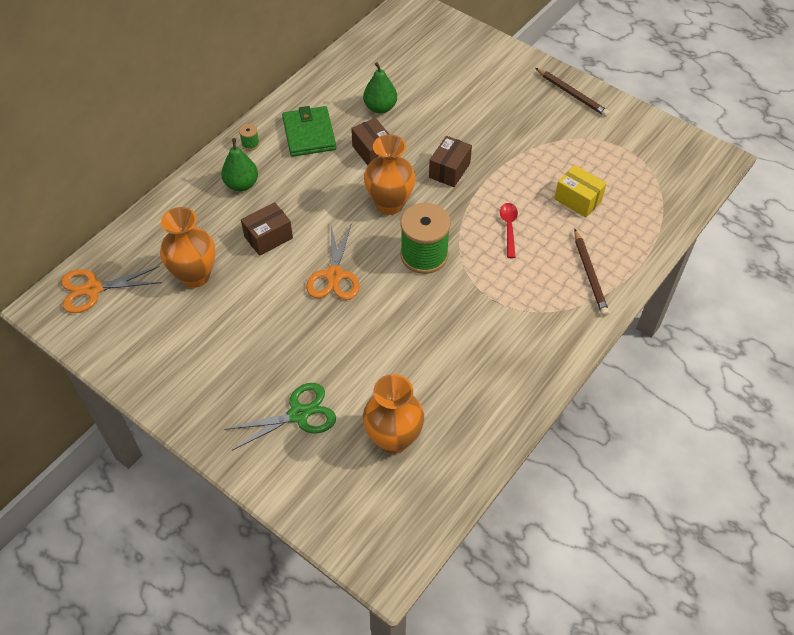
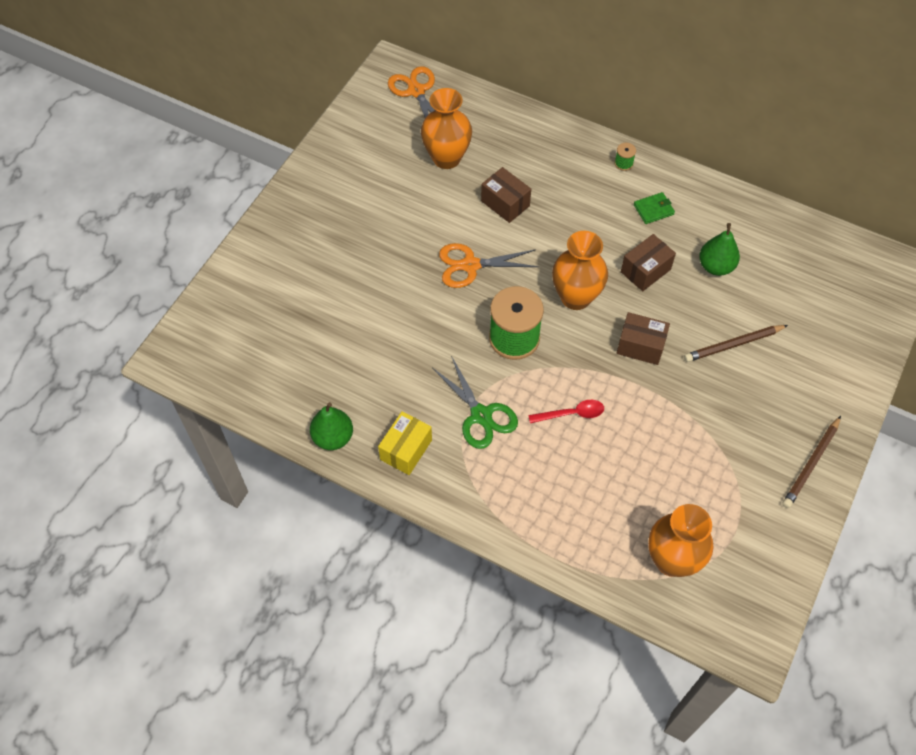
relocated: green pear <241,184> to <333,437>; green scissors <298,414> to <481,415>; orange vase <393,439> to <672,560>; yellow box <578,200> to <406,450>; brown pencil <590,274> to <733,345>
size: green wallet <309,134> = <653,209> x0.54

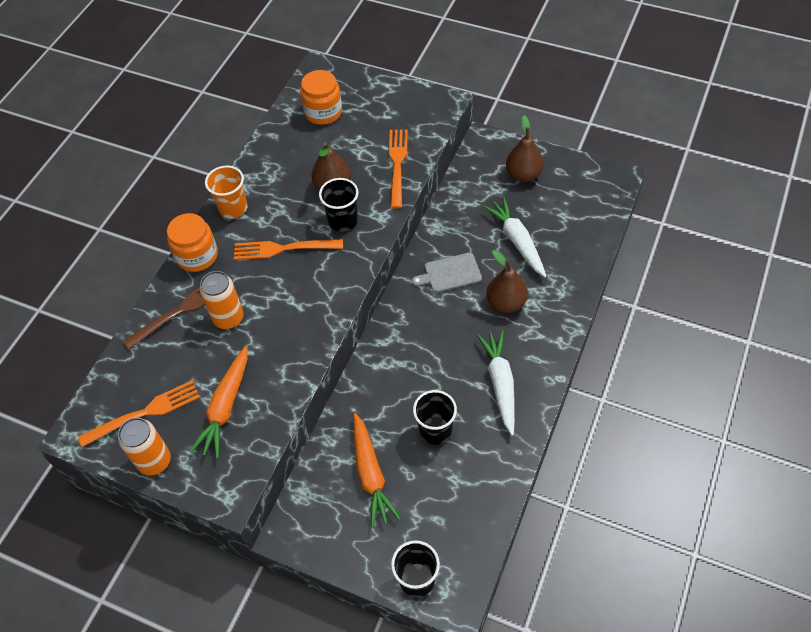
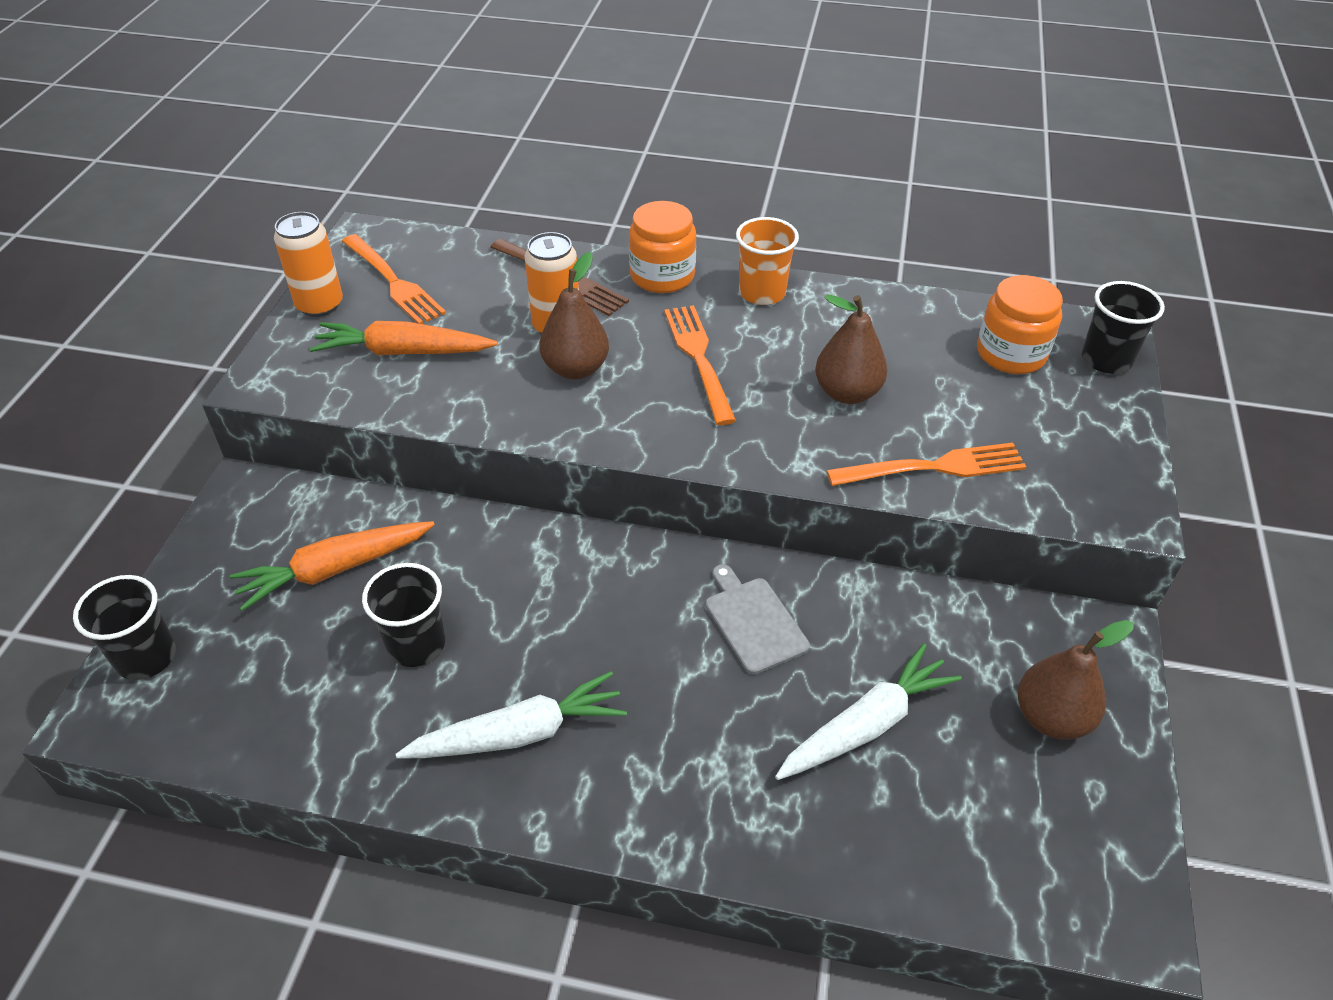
relocated: black cup <343,221> to <1106,360>; brown pear <506,303> to <575,369>

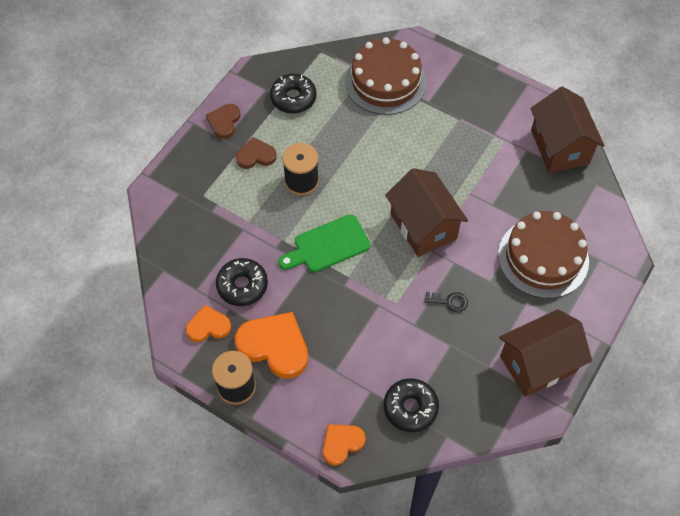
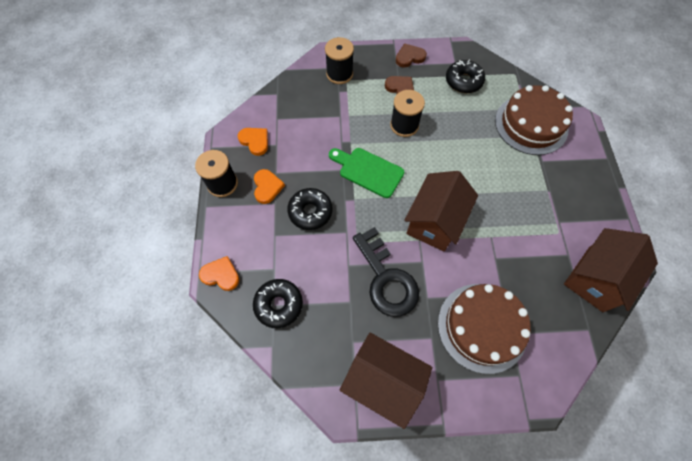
appeared: black spool <339,74>
relocated: black donut <242,286> to <310,212>
size: orange heart <274,346> = <267,187> x0.58; black key <449,301> = <386,279> x2.40

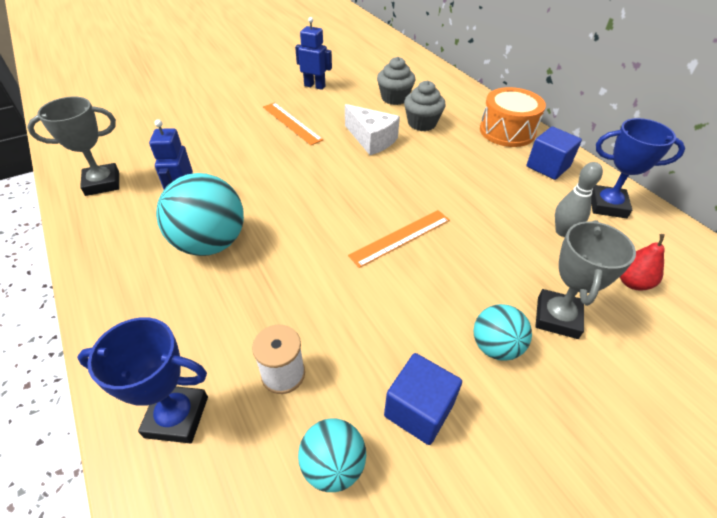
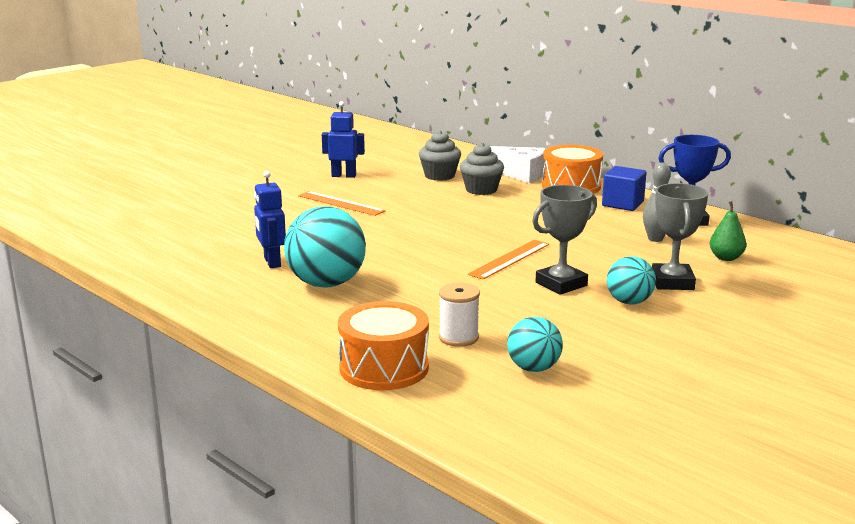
missing: blue cube <418,410>
relocated: grey trophy <102,183> to <561,284>; white cheese <371,140> to <521,175>
exchanged: blue trophy <177,417> to orange drum <384,368>
colour: red pear <632,282> to green pear <726,258>

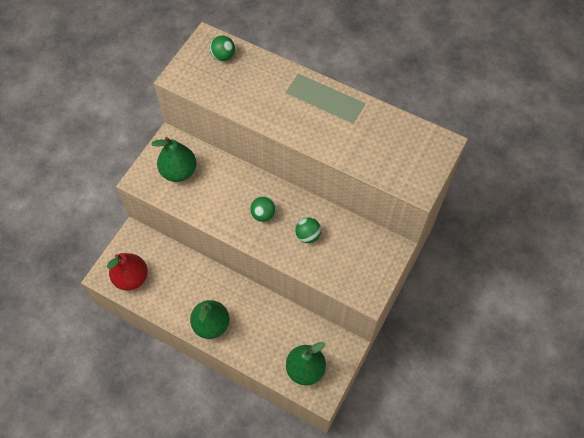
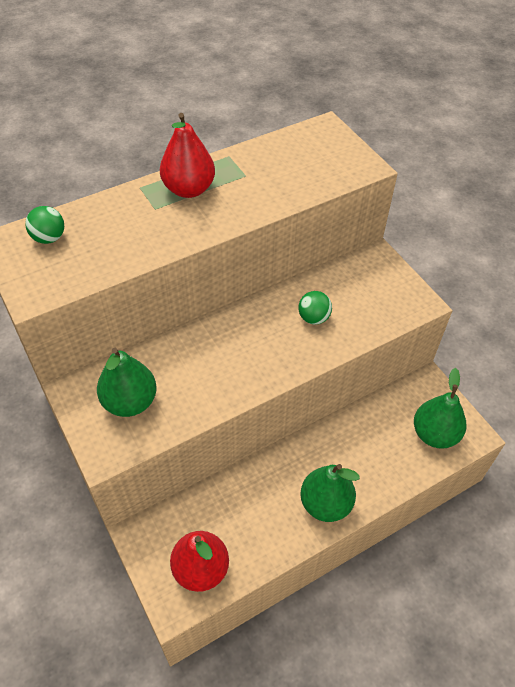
missing: green ball <263,214>
appeared: red pear <189,189>

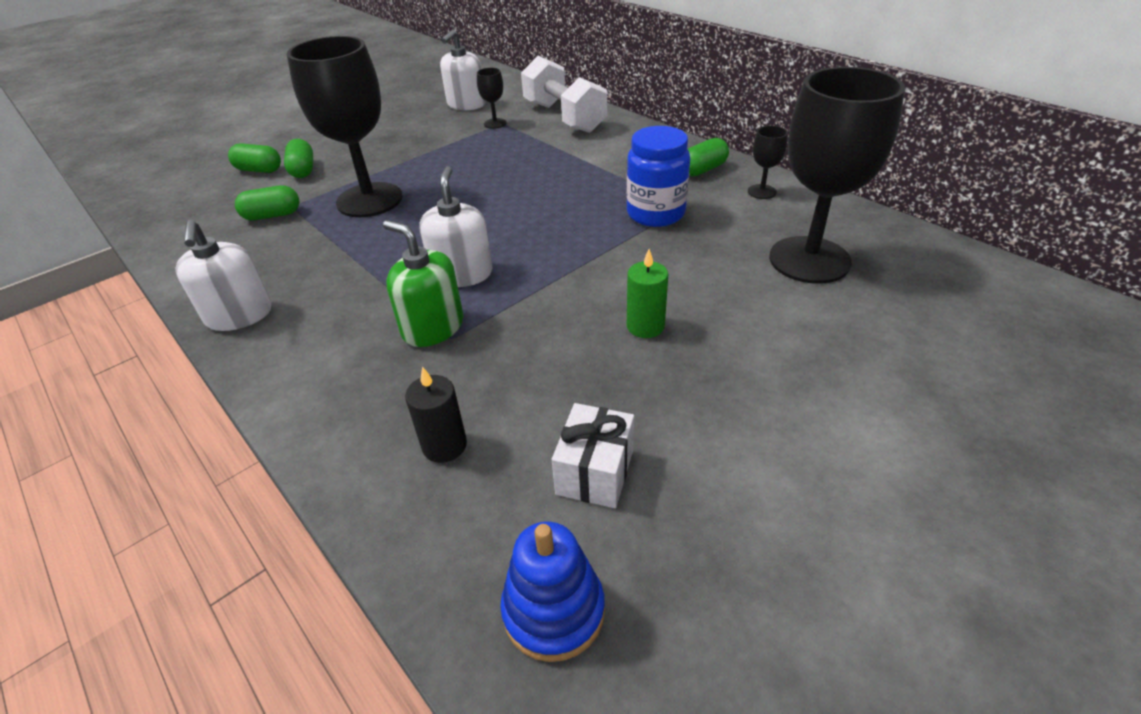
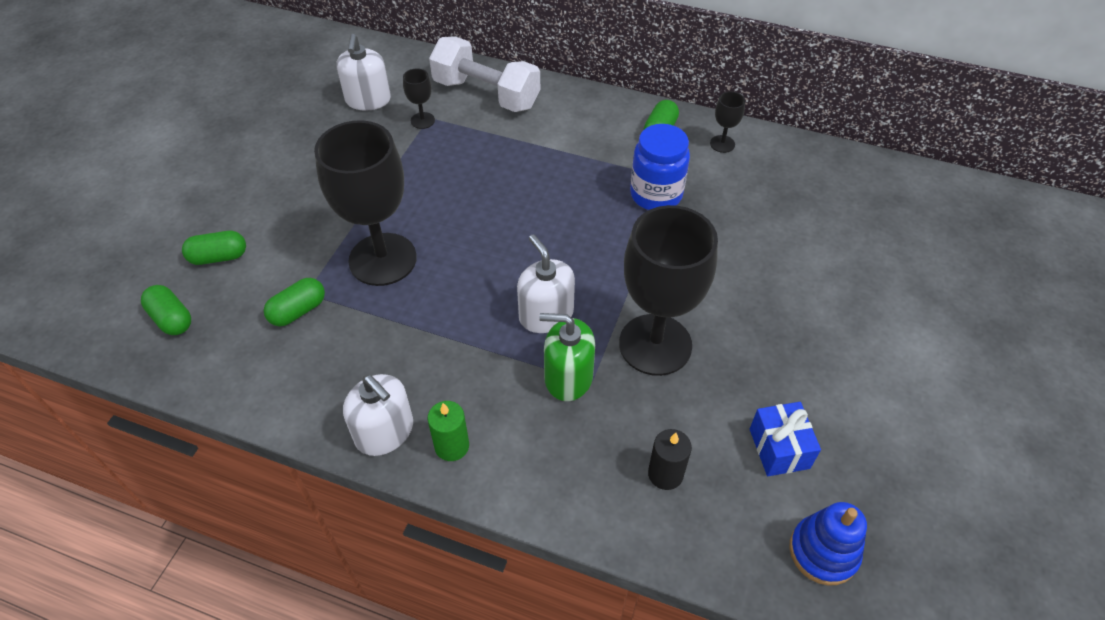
relocated: green capsule <303,170> to <171,319>; green candle <645,326> to <452,446>; black goblet <809,260> to <655,344>
colour: white gift <595,472> to blue gift <779,448>

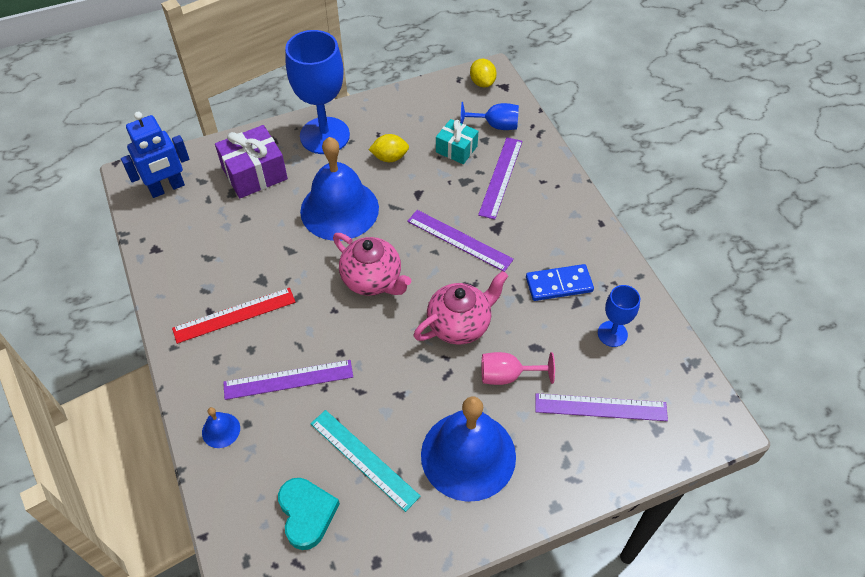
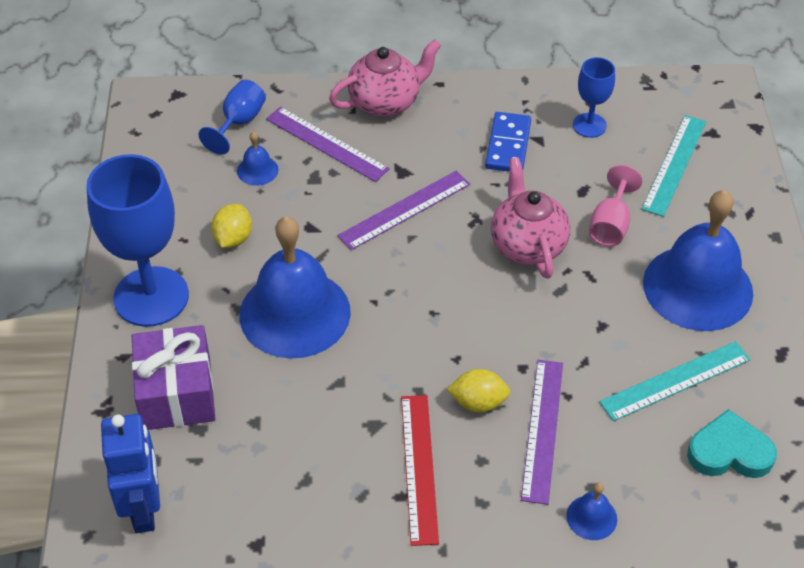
relocated: pink teapot <372,280> to <385,102>; yellow lemon <482,82> to <478,402>
exchanged: turquoise gift <456,149> to blue bell <257,170>
colour: purple ruler <600,407> to turquoise ruler <674,164>

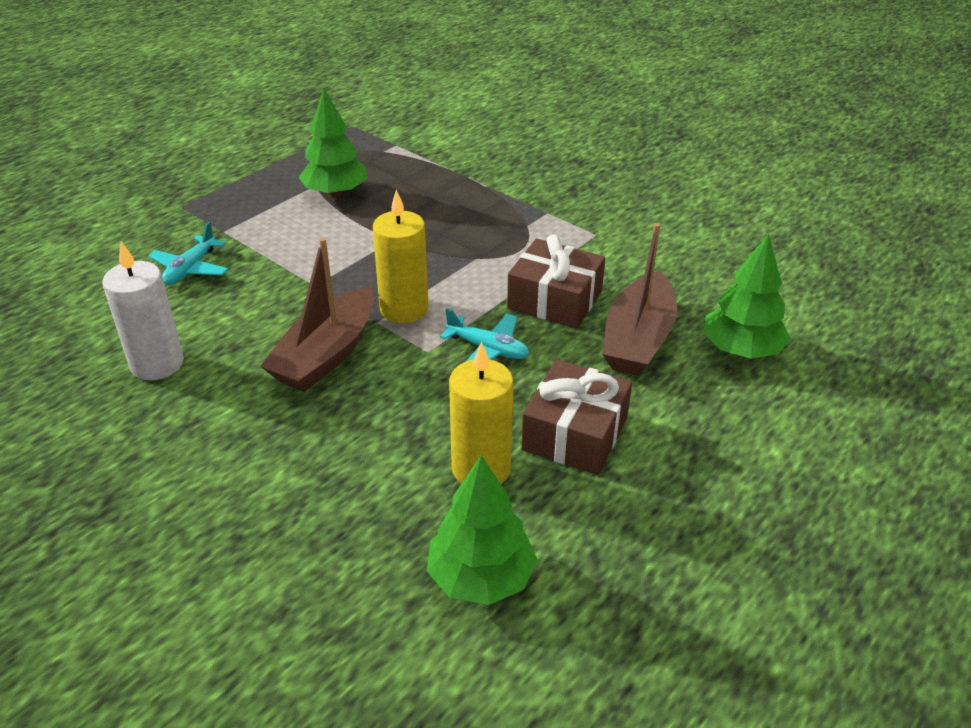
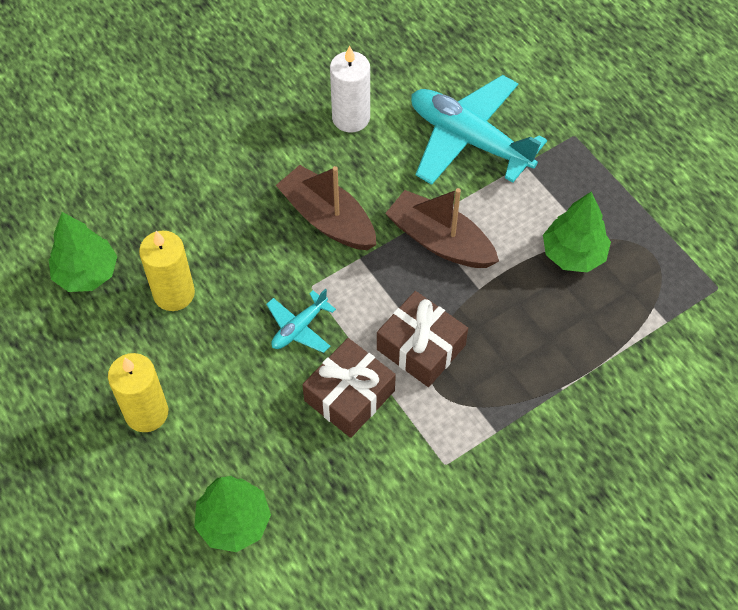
relocated: yellow candle <404,309> to <146,413>; brown gift <575,433> to <421,347>; brown boat <638,339> to <440,241>
size: turquoise plane <190,269> = <469,139> x2.10

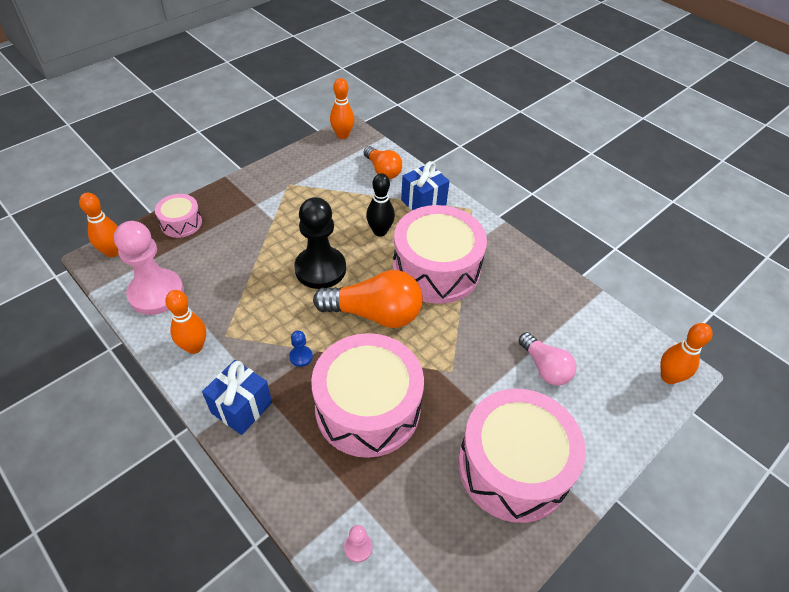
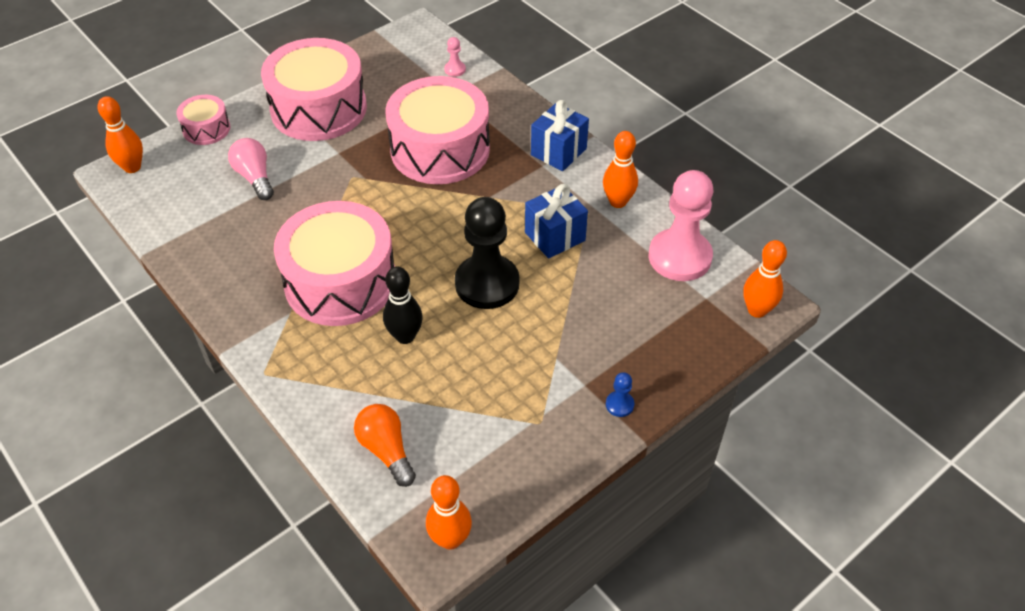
missing: orange light bulb <375,314>
relocated: pink drum <181,223> to <206,129>; blue pawn <301,357> to <619,405>; blue gift <423,202> to <555,236>

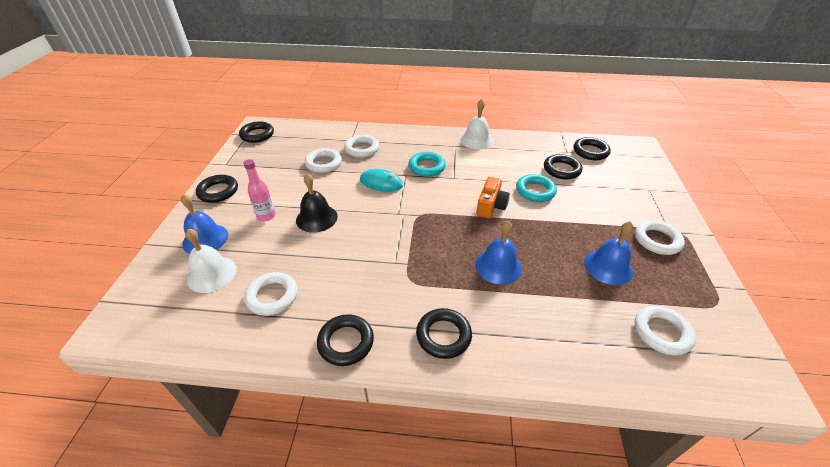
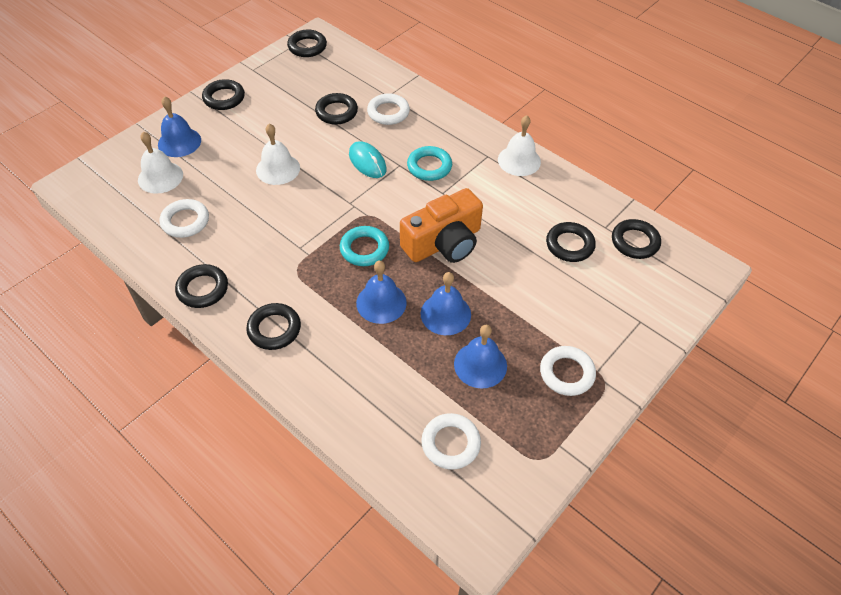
missing: pink bottle <266,216>
appeared: blue bell <445,314>
relocated: turquoise ring <535,191> to <364,249>
colour: black bell <316,218> to white bell <278,169>; white ring <323,163> to black ring <336,112>
size: orange camera <491,206> = <444,243> x1.67

